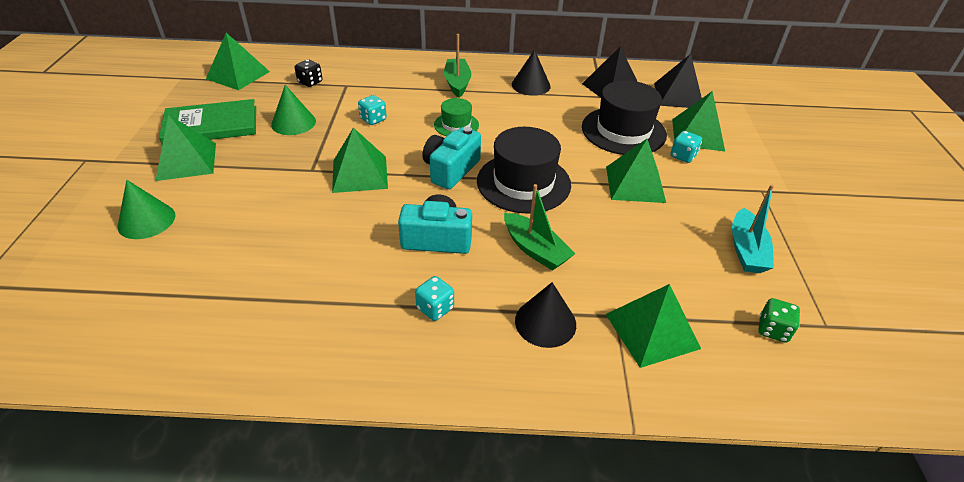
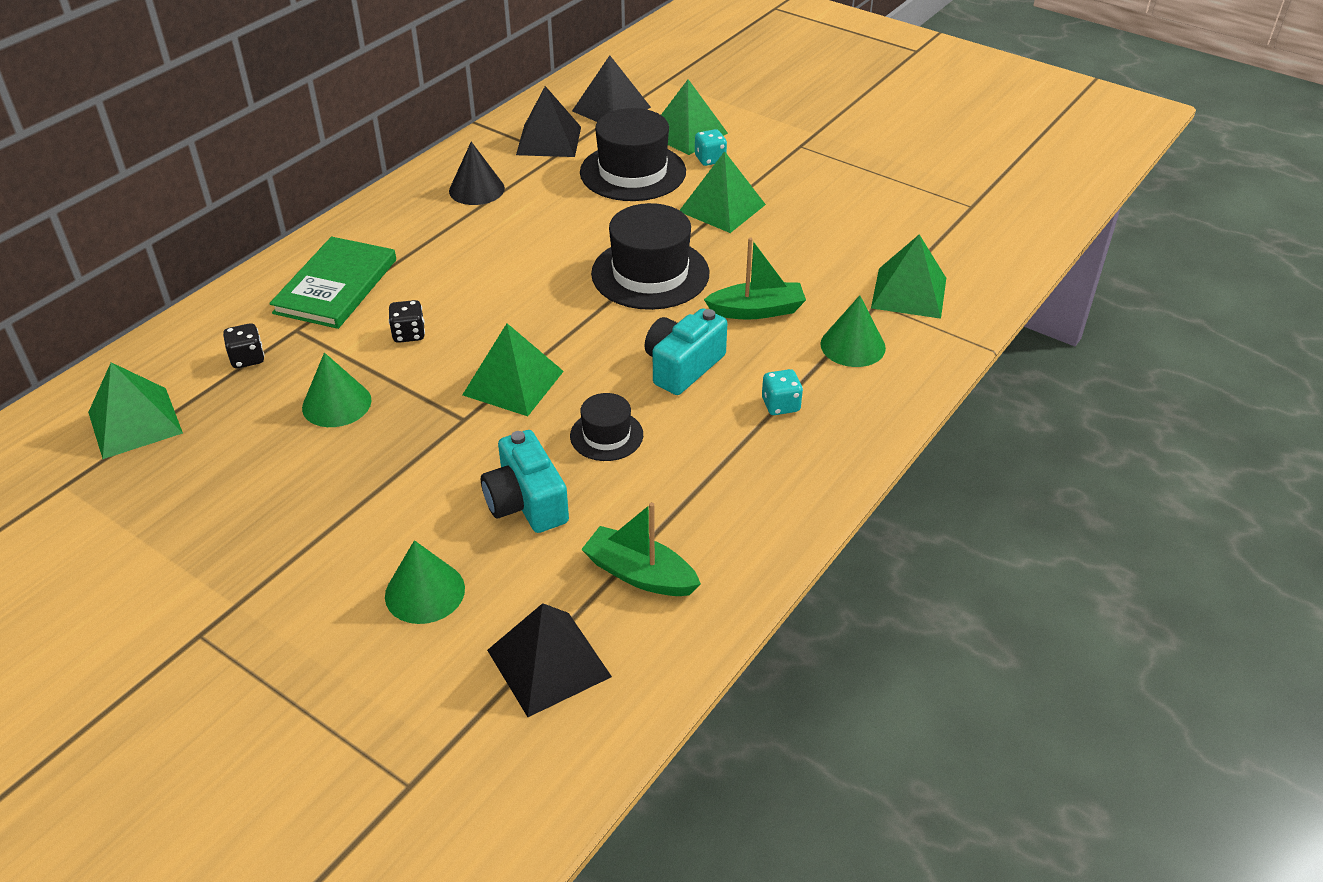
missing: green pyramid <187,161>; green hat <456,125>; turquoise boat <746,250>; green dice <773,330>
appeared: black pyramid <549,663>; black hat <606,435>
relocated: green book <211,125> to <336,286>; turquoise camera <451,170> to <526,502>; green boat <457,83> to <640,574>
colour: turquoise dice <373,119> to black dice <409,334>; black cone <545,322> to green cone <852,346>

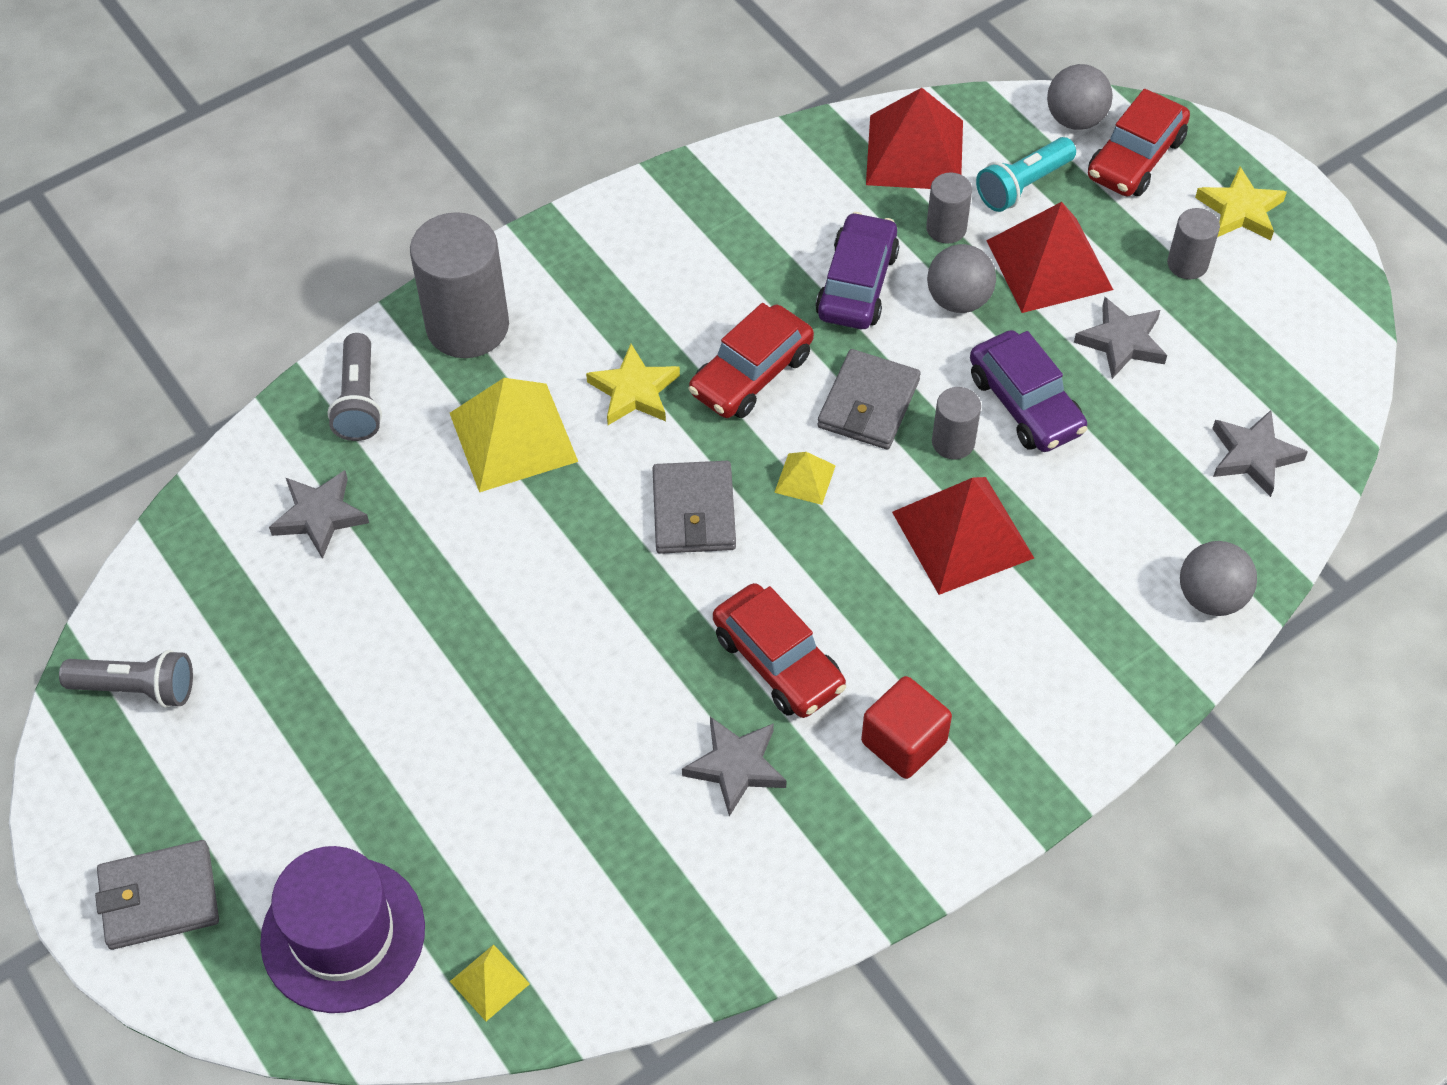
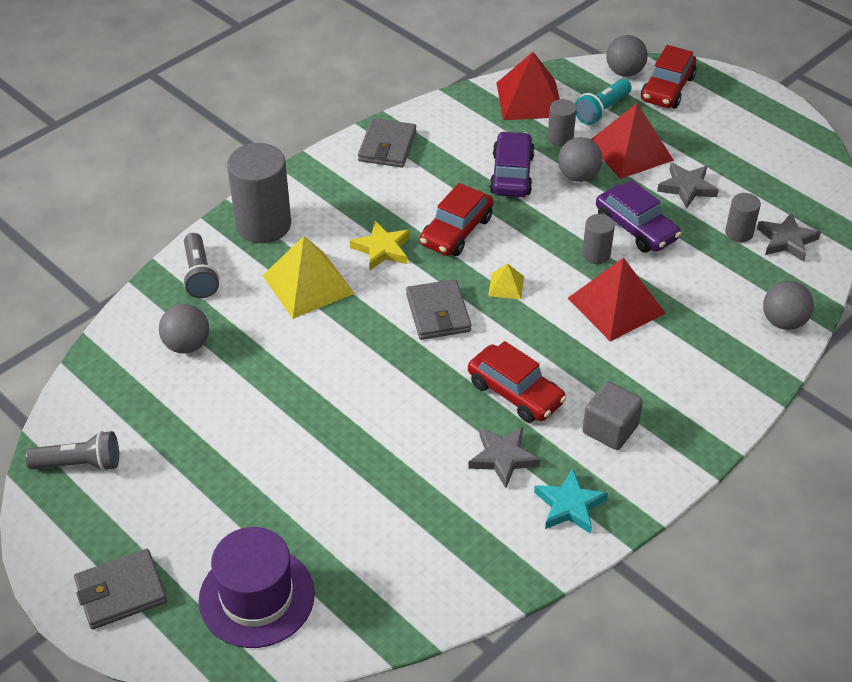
missing: yellow pyramid <489,982>; yellow star <1240,210>
appeared: turquoise star <569,505>
relocated: grey wallet <868,403> to <387,146>; grey cylinder <1187,264> to <739,233>
exchanged: grey star <320,516> to grey ball <187,345>
colour: red cube <903,742> to grey cube <610,429>

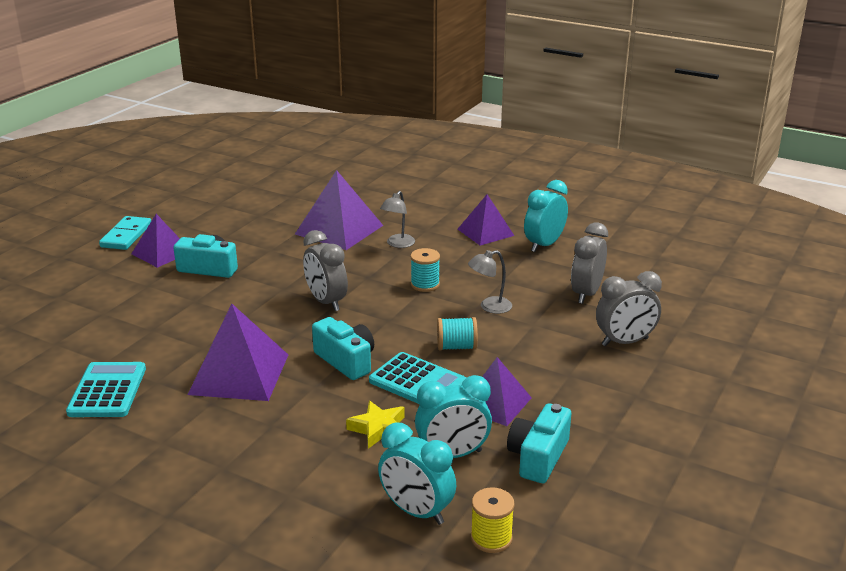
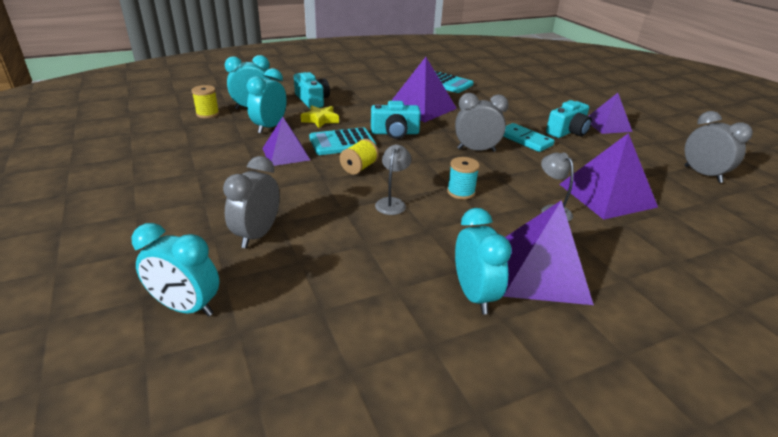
appeared: turquoise clock <186,307>
relocated: turquoise domino <126,236> to <524,140>; turquoise camera <538,457> to <312,100>; grey clock <586,294> to <702,174>
colour: turquoise spool <456,347> to yellow spool <359,168>
size: purple pyramid <485,232> = <541,271> x1.54

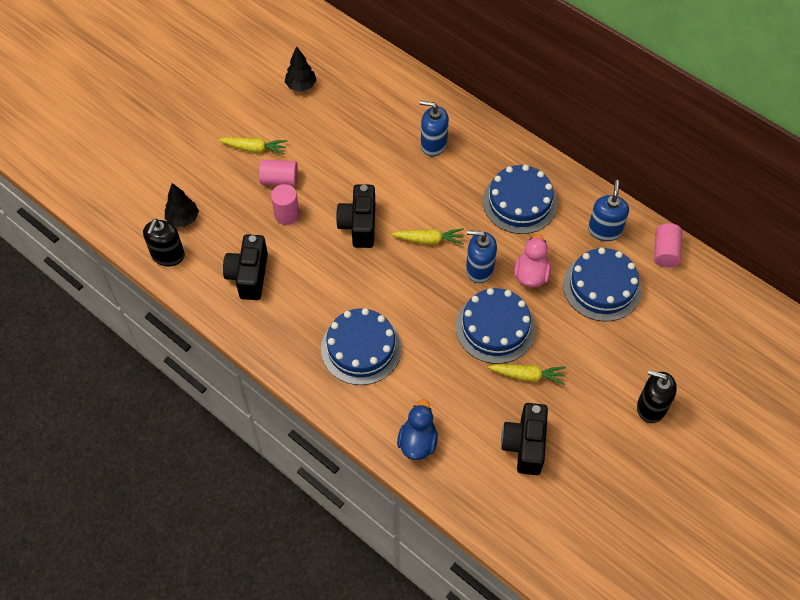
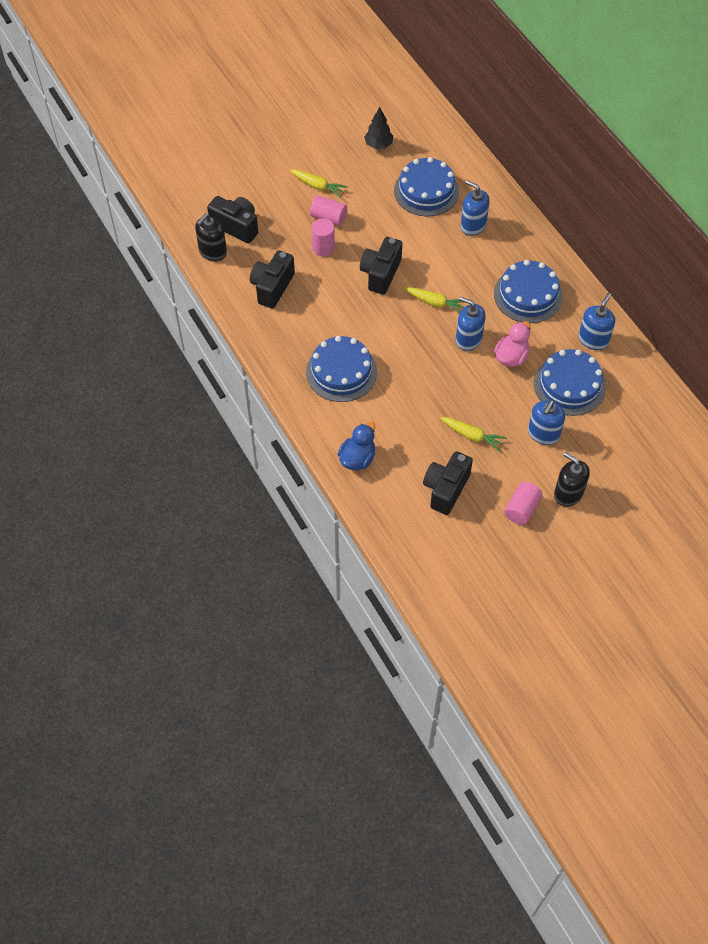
appeared: blue soap dispenser <543,434>
relocated: blue cake <495,327> to <426,191>; pink cylinder <665,252> to <521,509>
exchanged: black tree <183,219> to black camera <236,226>

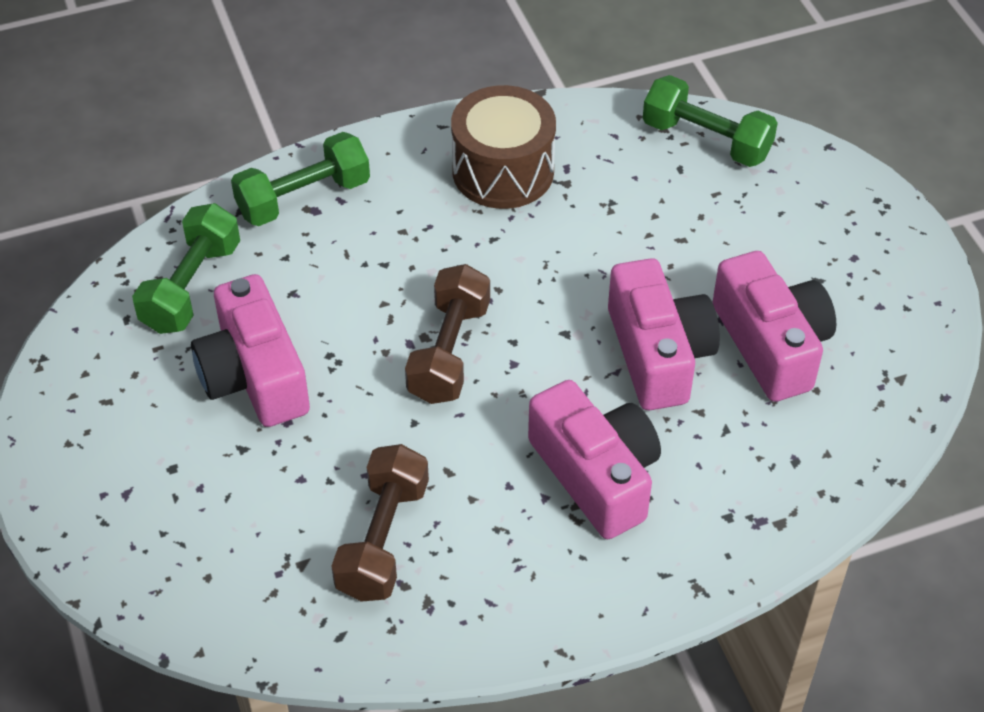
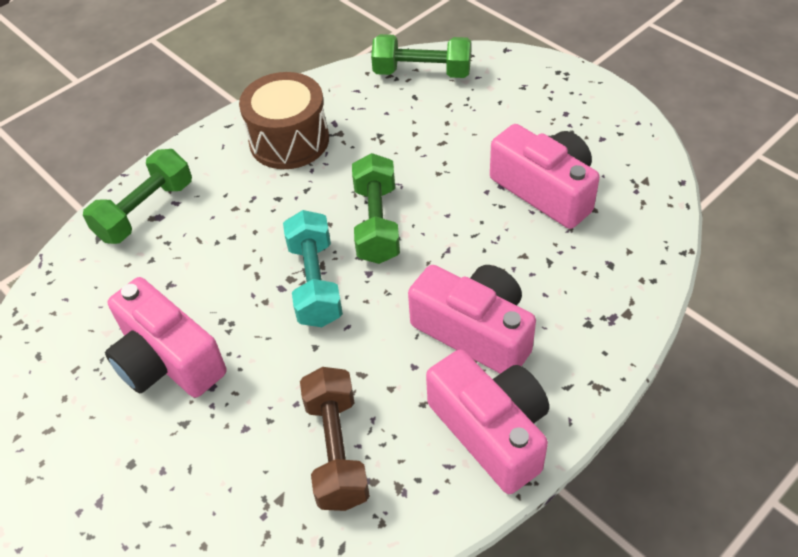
relocated: green dumbbell <191,287> to <377,223>; pink camera <658,354> to <491,431>
colour: brown dumbbell <449,352> to turquoise dumbbell <315,283>

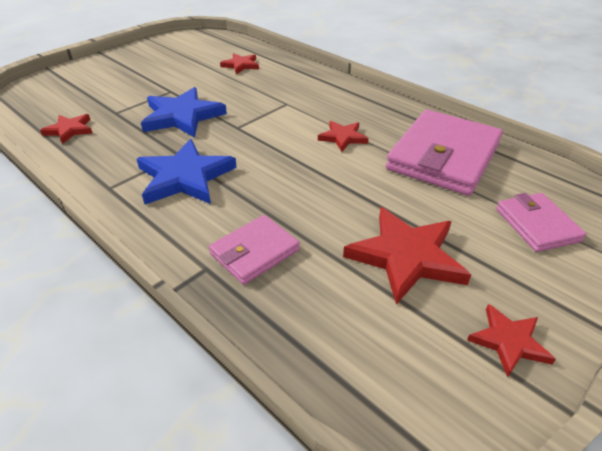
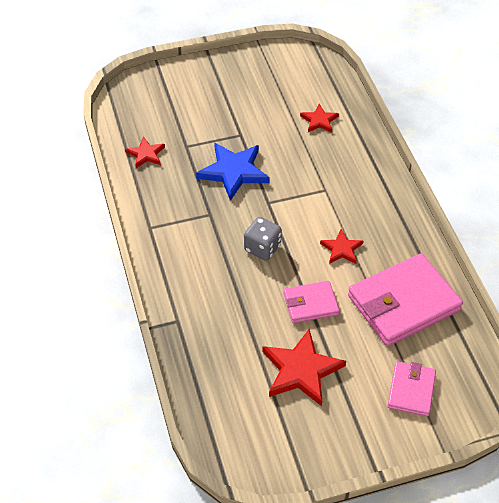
missing: blue star <185,177>; red star <509,341>
appeared: grey dice <262,248>
relocated: pink wallet <254,252> to <310,304>

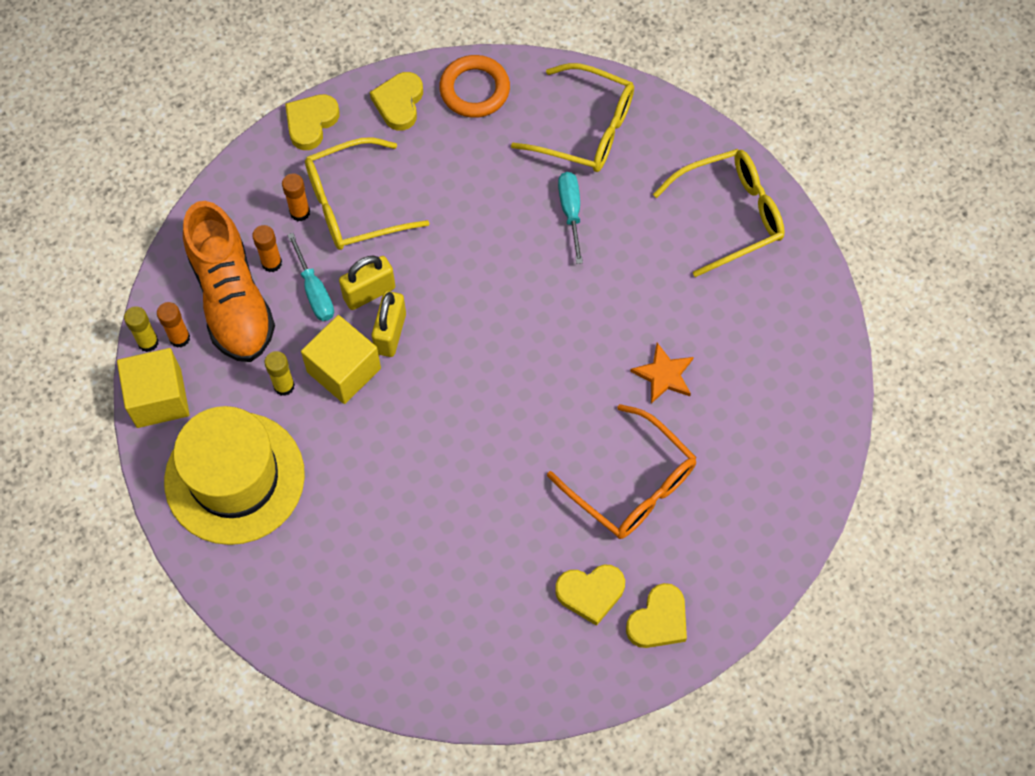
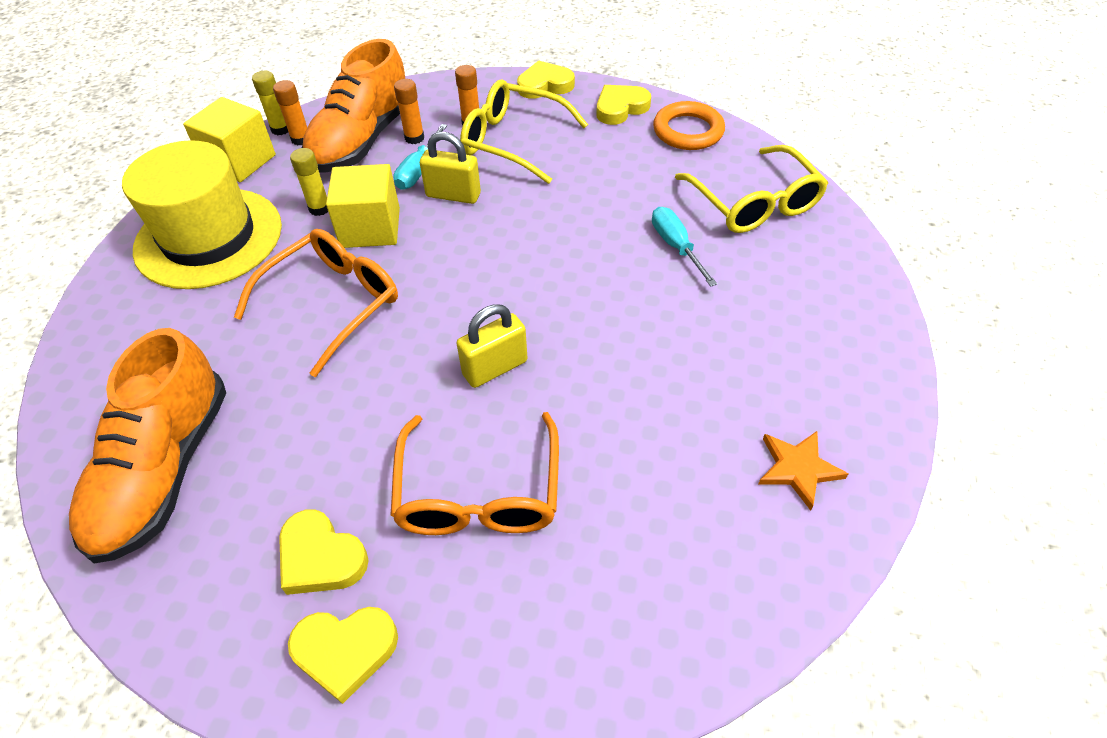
missing: yellow glasses <730,215>
appeared: orange shoe <164,470>; orange glasses <333,303>
relocated: yellow padlock <390,333> to <495,368>; orange star <664,375> to <798,469>
spun: turquoise screwdriver <570,212> = <676,246> 60 degrees counterclockwise

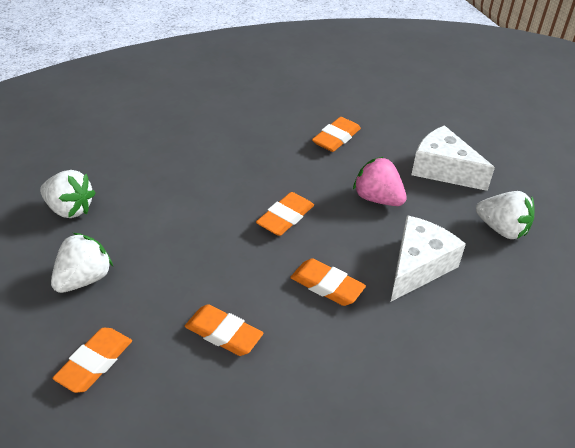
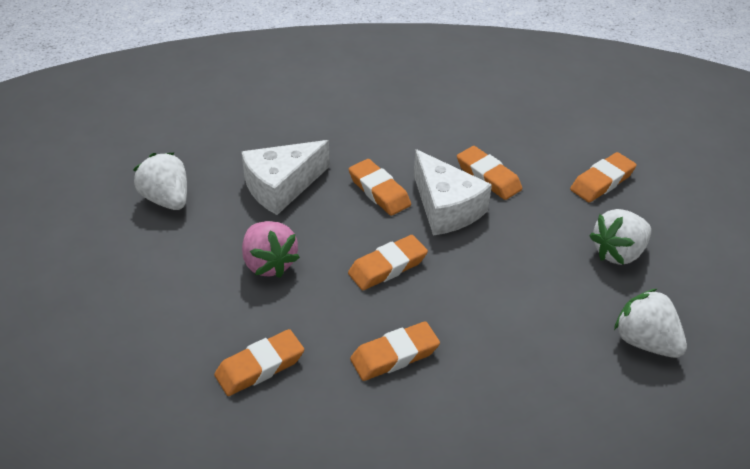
appeared: orange eraser <394,355>
relocated: white cheese <443,170> to <446,208>

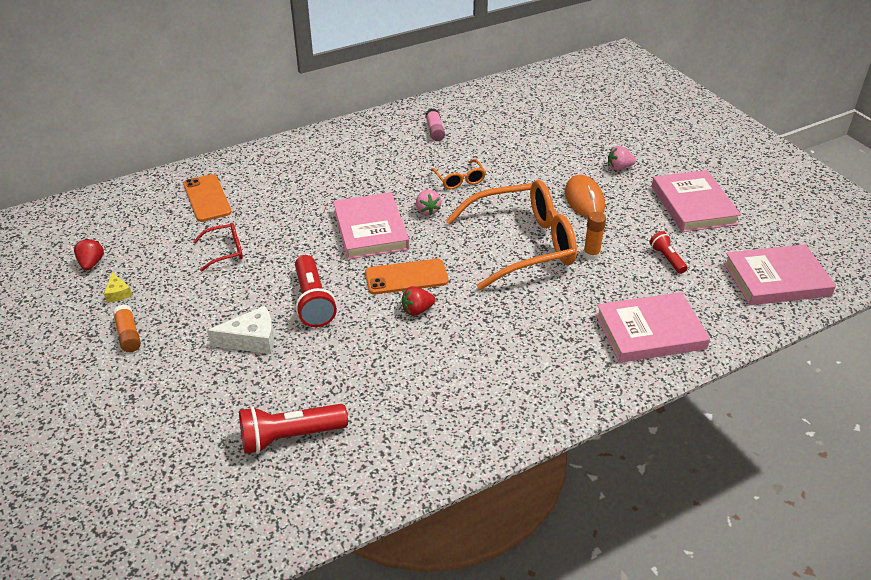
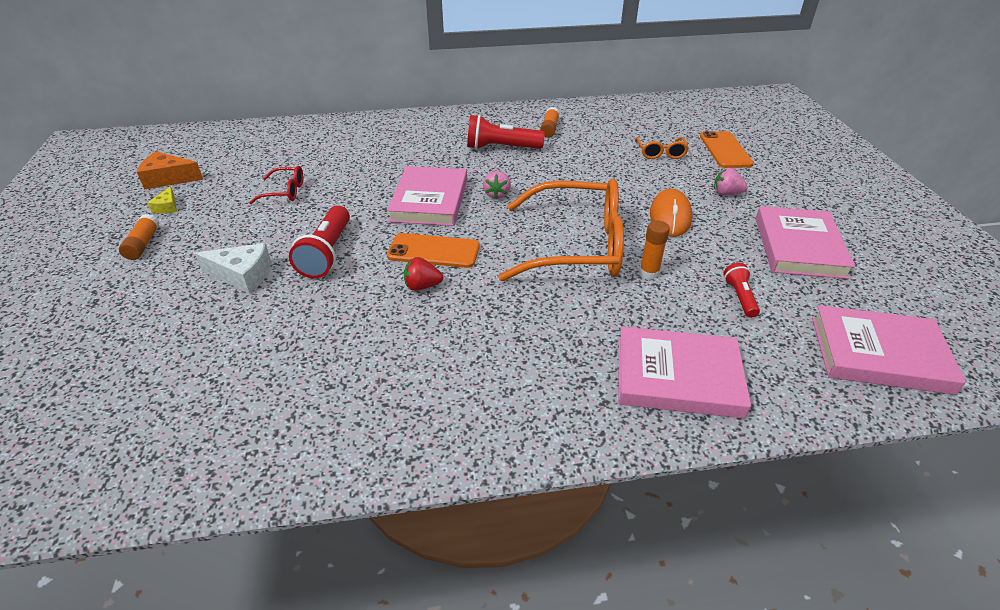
relocated: orange phone <207,198> to <725,150>; red flashlight <290,437> to <501,148>; orange glasses <459,180> to <660,153>
exchanged: red strawberry <91,263> to orange cheese <168,178>
colour: pink glue stick <435,131> to orange glue stick <549,129>

